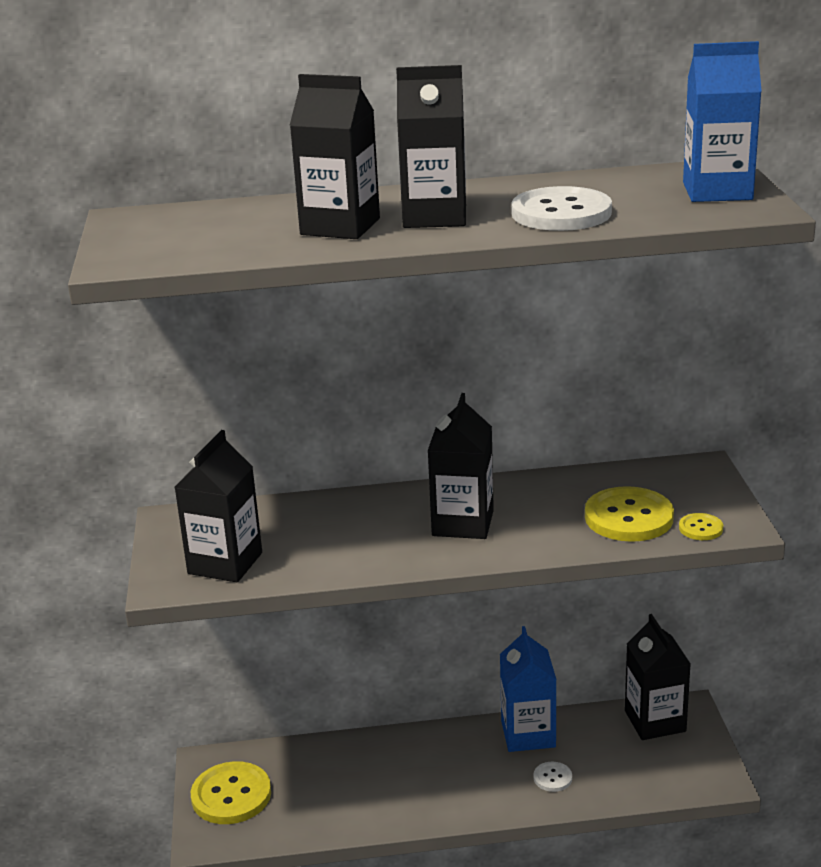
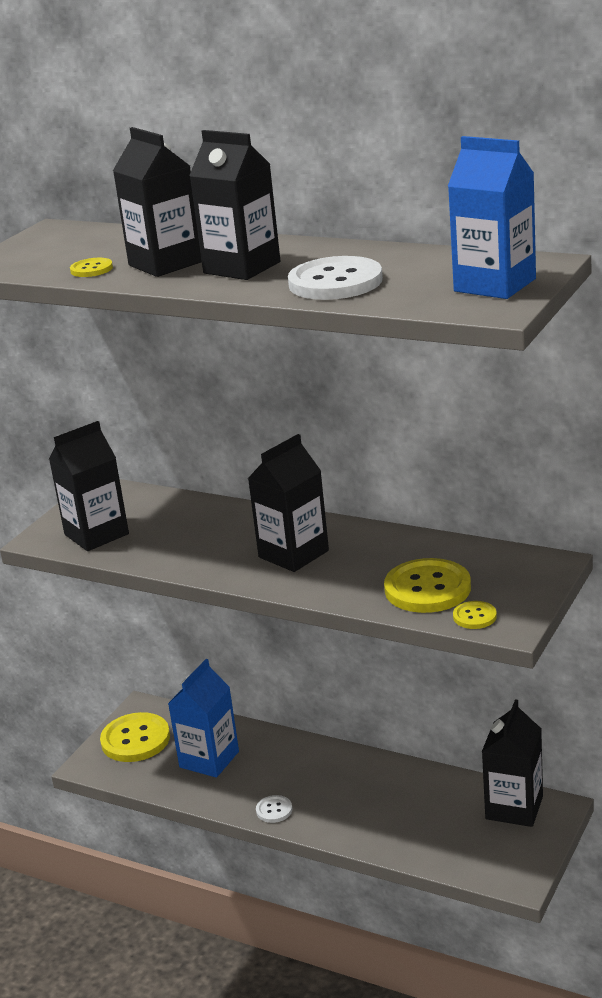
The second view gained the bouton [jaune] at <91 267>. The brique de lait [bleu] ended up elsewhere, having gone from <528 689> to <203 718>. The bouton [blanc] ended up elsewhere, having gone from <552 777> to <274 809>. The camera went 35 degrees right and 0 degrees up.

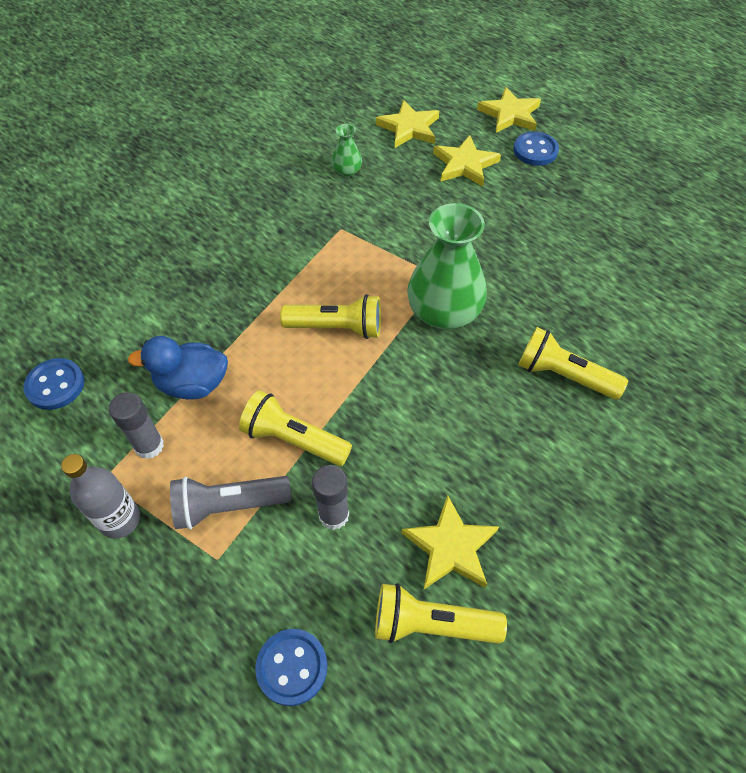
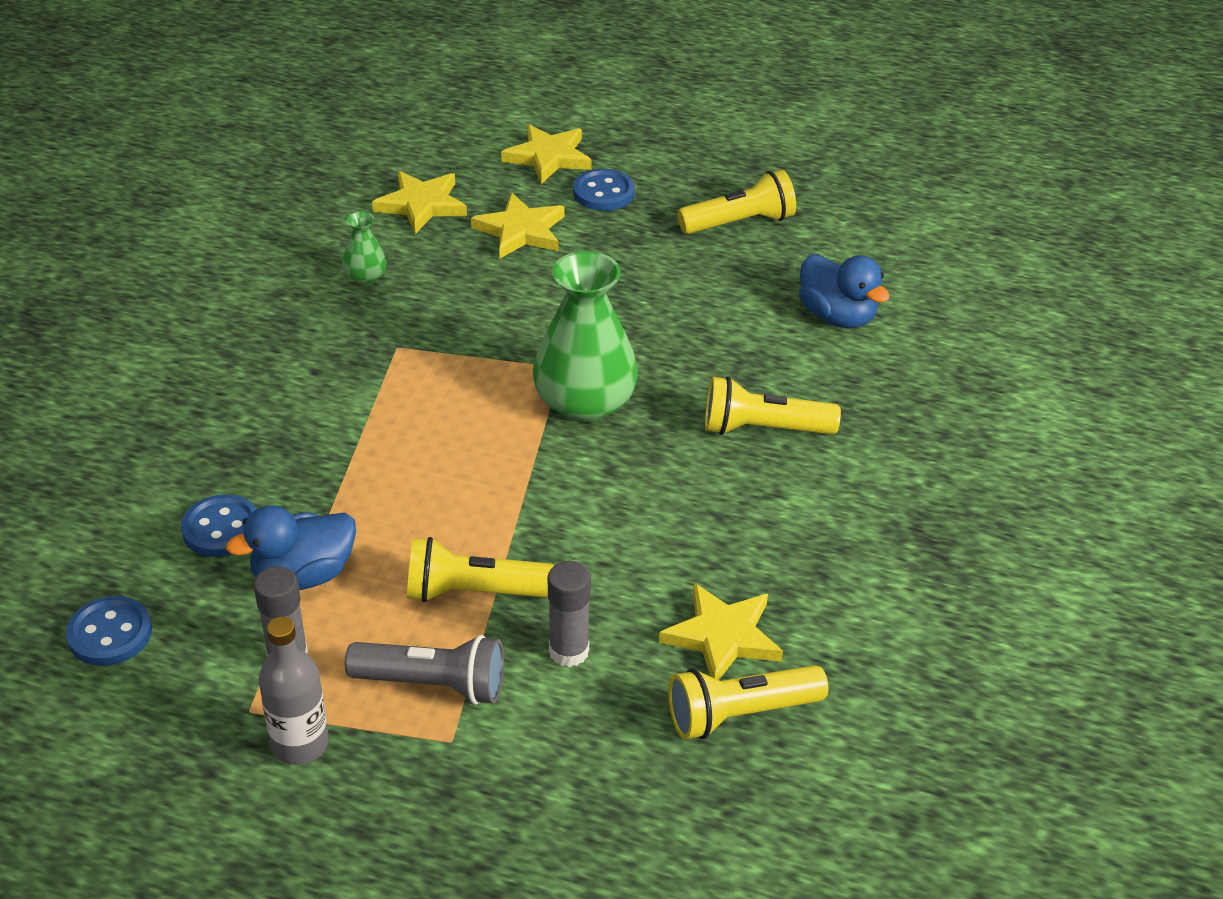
The bouton [bleu] ended up elsewhere, having gone from <291 667> to <219 525>. The lampe de poche [gris] at <230 503> ended up facing another way, 135 degrees counterclockwise from before. The lampe de poche [jaune] ended up elsewhere, having gone from <330 316> to <737 202>. The second view gained the canard [bleu] at <844 291>. The camera went 25 degrees left and 15 degrees down.

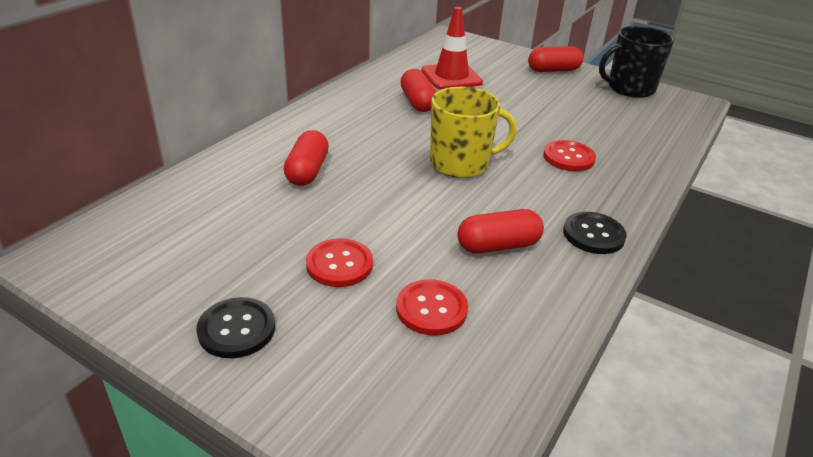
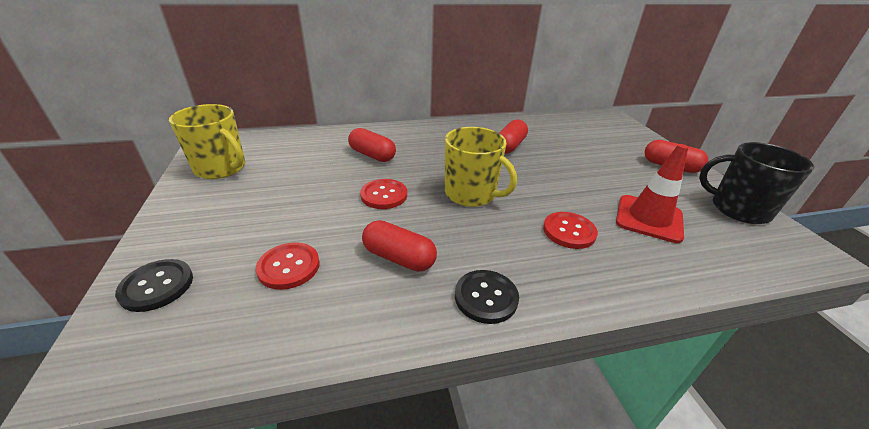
The bouton [noir] ended up elsewhere, having gone from <235 327> to <154 285>. The second view gained the tasse [jaune] at <207 141>. The gélule [rouge] at <306 158> ended up facing another way, 75 degrees clockwise from before. The bouton [rouge] ended up elsewhere, having gone from <339 262> to <383 194>. The cône de chantier [rouge] ended up elsewhere, having gone from <452 48> to <652 193>. The camera went 45 degrees right and 0 degrees up.

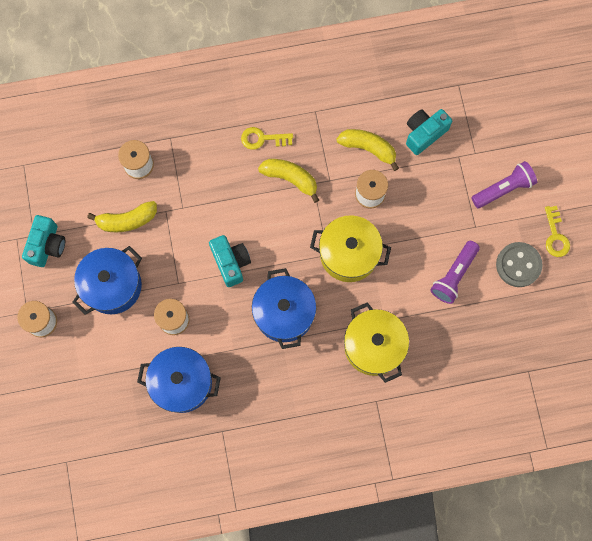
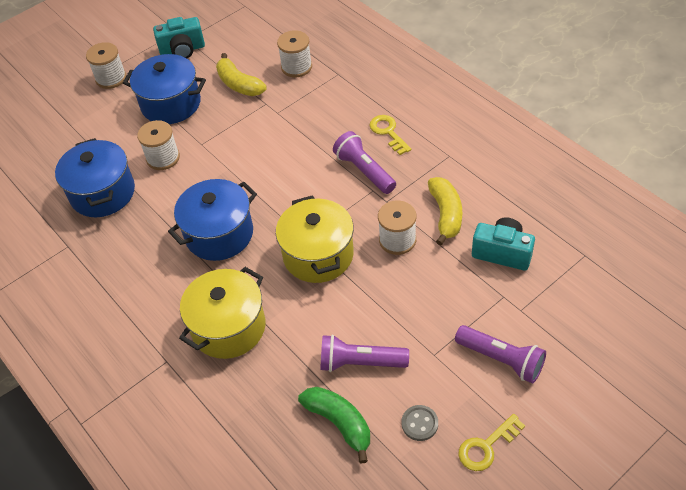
The second view gained the banane [vert] at <334 425>. Where the banane [jaune] stood at <288 181>, the lampe de poche [violet] came to stand at <364 162>. The size of the bouton [gris] at <519 264> changed by a factor of 0.58. The second view lost the appareil photo [turquoise] at <230 261>. The camera went 65 degrees right and 25 degrees down.

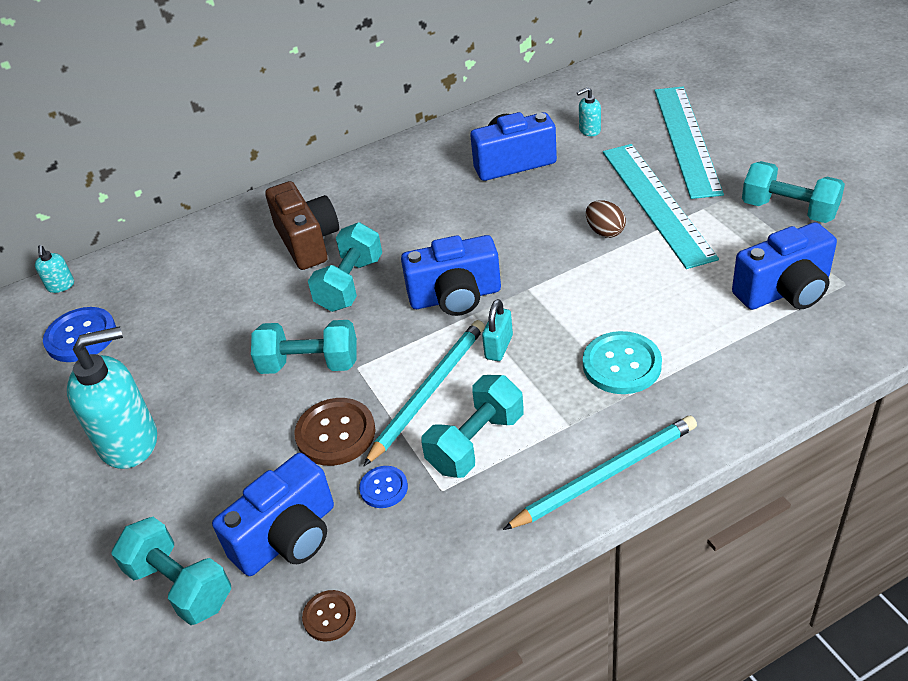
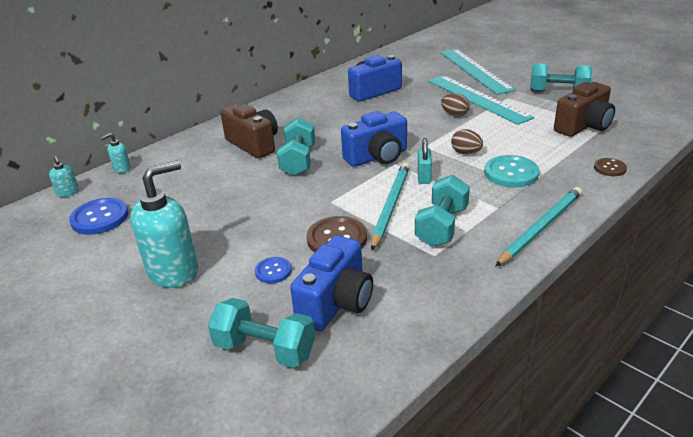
The distributeur de savon [turquoise] ended up elsewhere, having gone from <589 111> to <116 153>. The bouton [bleu] ended up elsewhere, having gone from <383 487> to <273 270>. The second view gained the œuf [marron] at <467 141>. What was the appareil photo [bleu] at <784 266> turned into the appareil photo [marron] at <584 109>. The bouton [marron] ended up elsewhere, having gone from <329 615> to <610 167>. The second view lost the haltère [turquoise] at <304 347>. The camera went 20 degrees left and 10 degrees down.

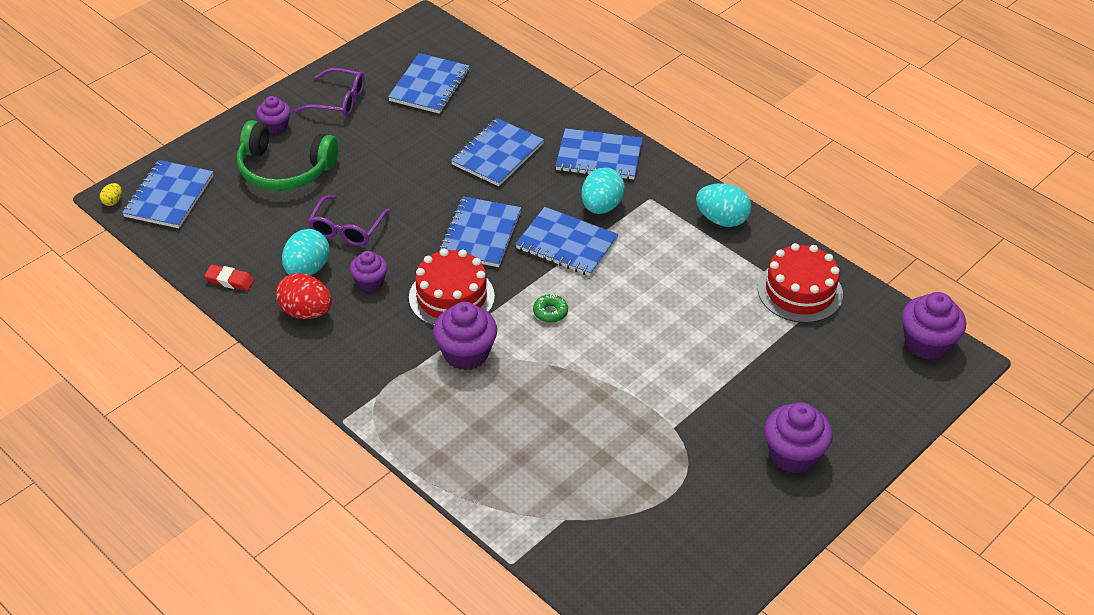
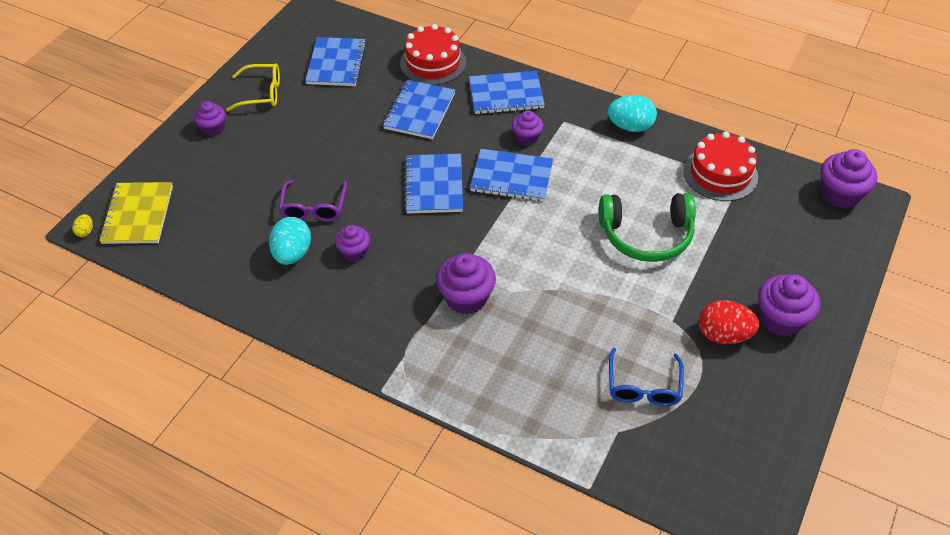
What was the carnet [bleu] at <167 194> turned into the carnet [jaune] at <136 213>. What was the lunettes [violet] at <330 92> turned into the lunettes [jaune] at <253 87>. The gâteau [rouge] ended up elsewhere, having gone from <452 287> to <433 54>. Where the œuf [turquoise] stood at <603 190>, the muffin [violet] came to stand at <527 127>. The casque audio [vert] ended up elsewhere, having gone from <287 155> to <647 227>. The second view gained the lunettes [bleu] at <646 376>. The œuf [rouge] ended up elsewhere, having gone from <304 296> to <729 322>. The second view lost the gomme [rouge] at <229 278>. The second view lost the beignet [vert] at <550 308>. The camera went 15 degrees left and 5 degrees up.

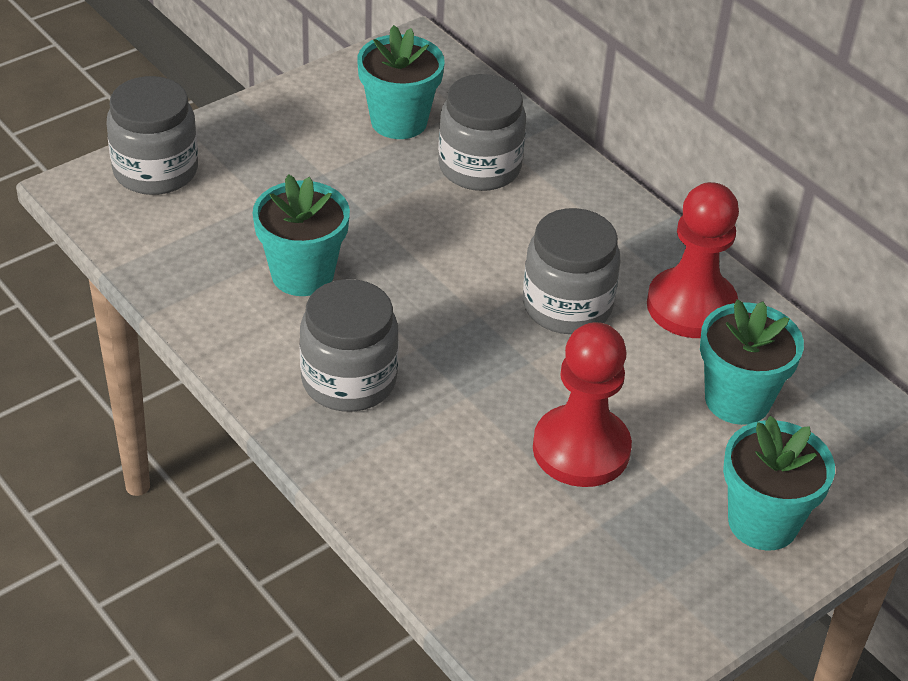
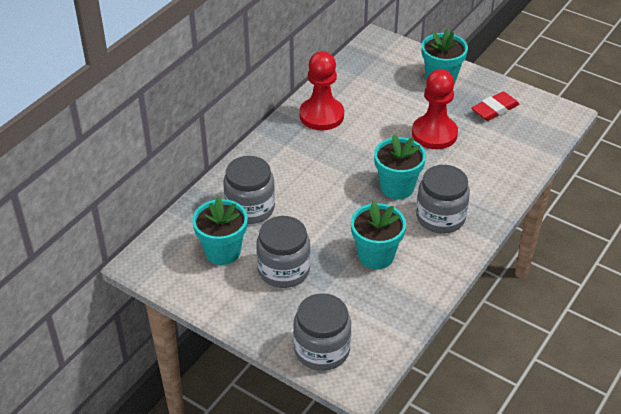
The bocal [gris] ended up elsewhere, having gone from <571 271> to <283 252>. The pot de fleurs [turquoise] ended up elsewhere, having gone from <752 362> to <400 166>. The second view gained the gomme [rouge] at <495 106>. The camera went 105 degrees left and 0 degrees up.

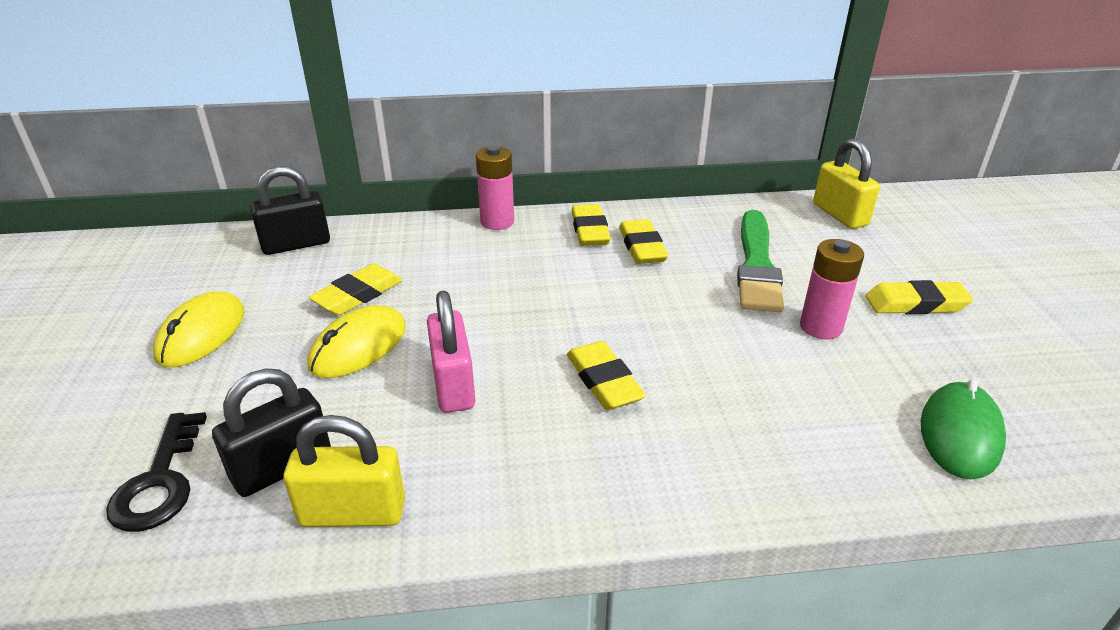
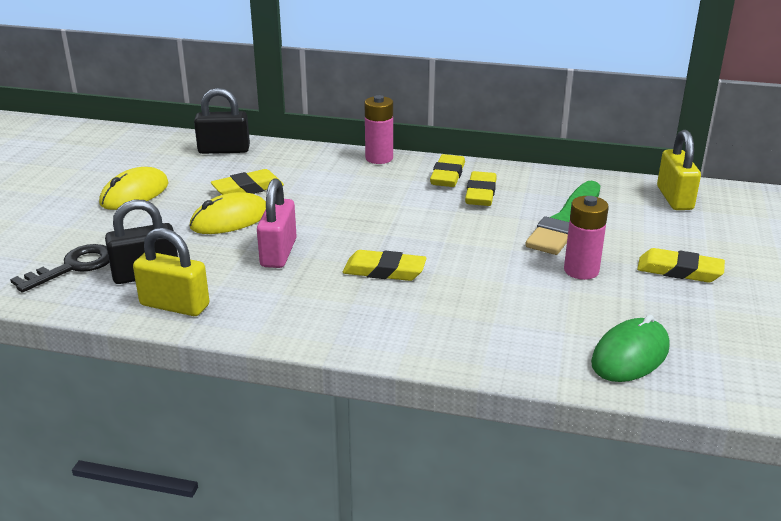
The clé [noir] at <156 472> ended up facing another way, 150 degrees counterclockwise from before. The gomme [jaune] at <606 375> ended up facing another way, 75 degrees counterclockwise from before. The camera went 20 degrees right and 5 degrees down.

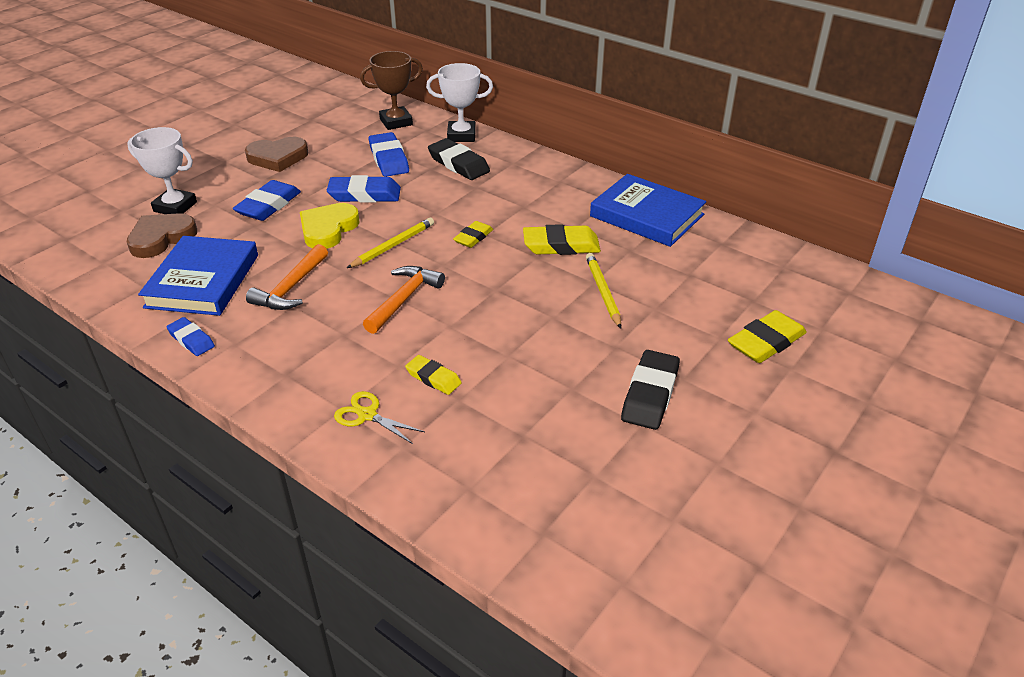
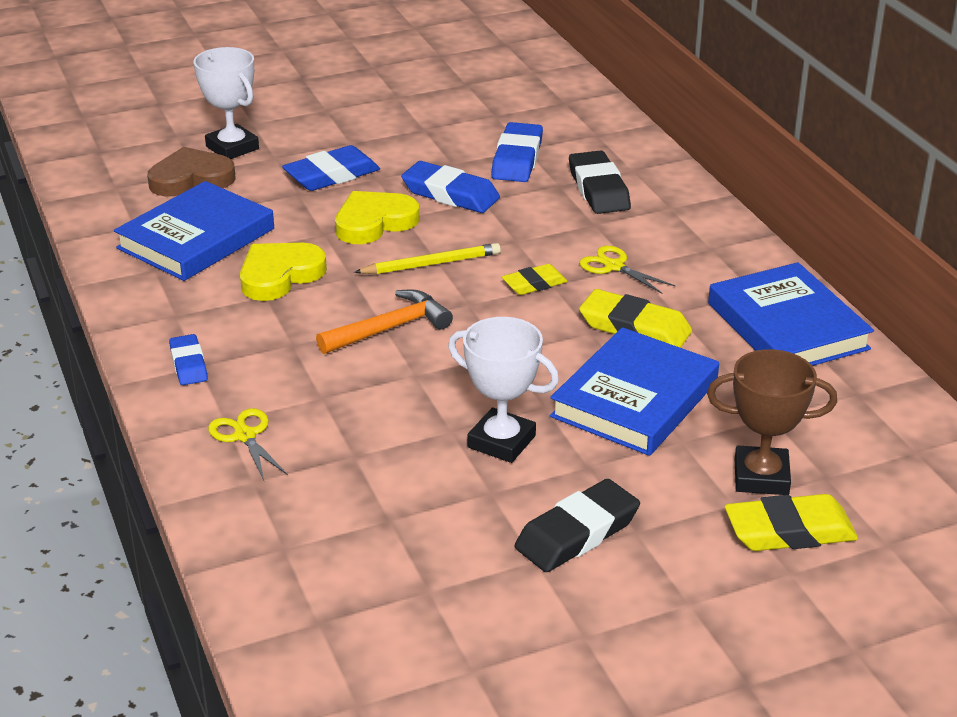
The gomme [bleu] ended up elsewhere, having gone from <190 336> to <188 359>. Where the marteau [orange] stood at <287 277>, the cœur [jaune] came to stand at <283 272>. The trophée [blanc] ended up elsewhere, having gone from <459 102> to <503 390>. Where the crayon [jaune] stood at <603 290>, the livre [bleu] came to stand at <634 391>. The second view gained the ciseaux [jaune] at <627 270>. The trophée [marron] ended up elsewhere, having gone from <391 90> to <772 422>. The second view lost the cœur [marron] at <276 154>. The second view lost the gomme [jaune] at <433 375>. The camera went 30 degrees right and 5 degrees down.

